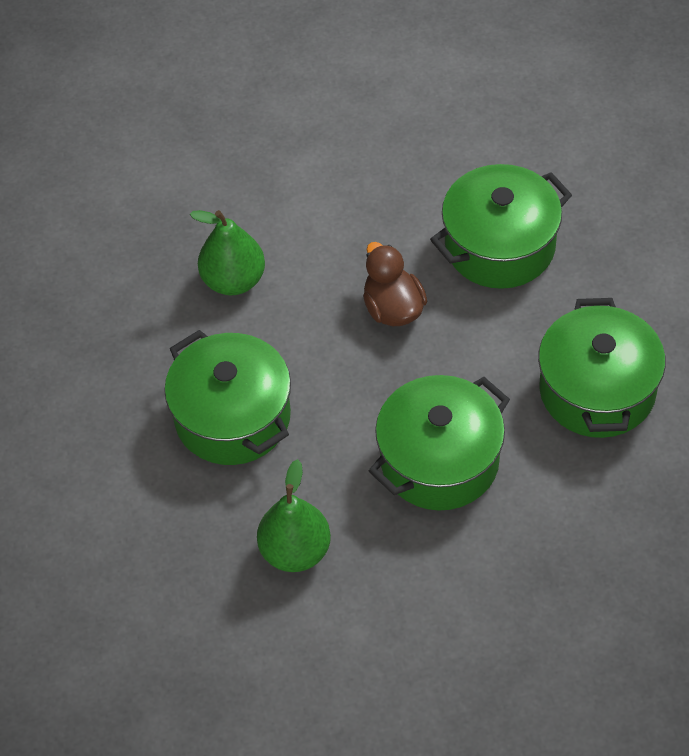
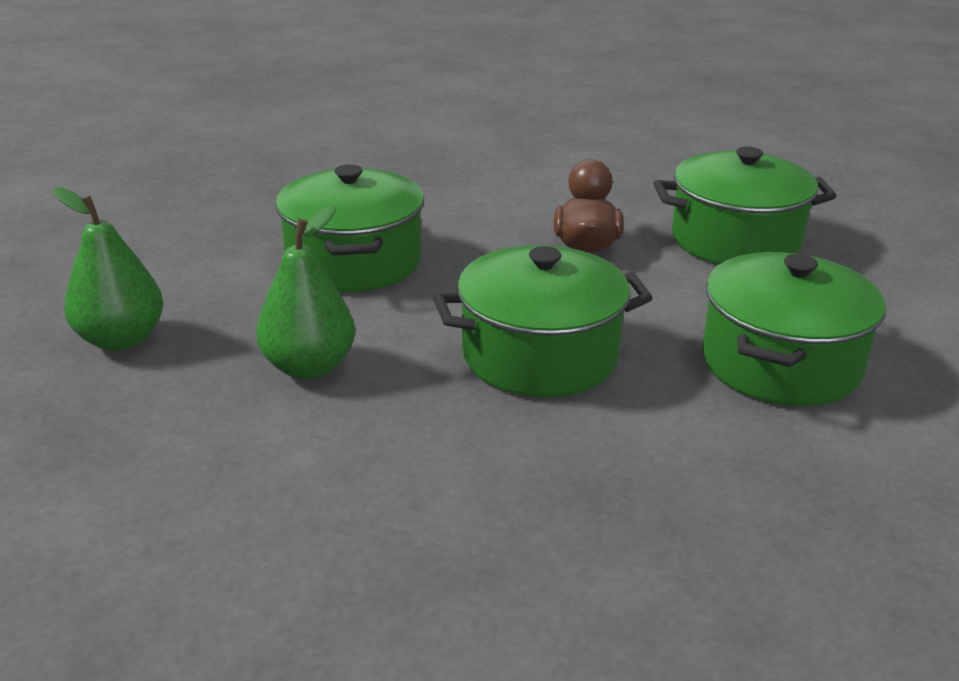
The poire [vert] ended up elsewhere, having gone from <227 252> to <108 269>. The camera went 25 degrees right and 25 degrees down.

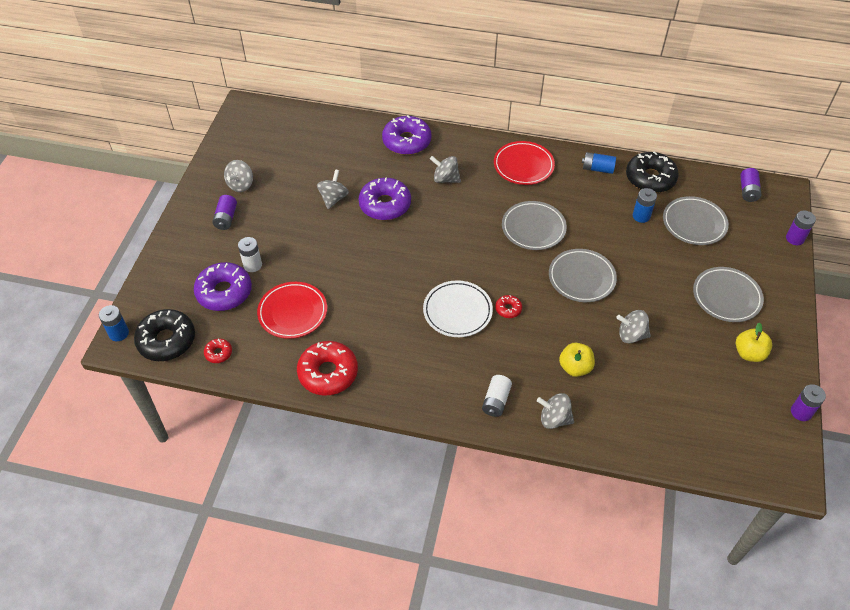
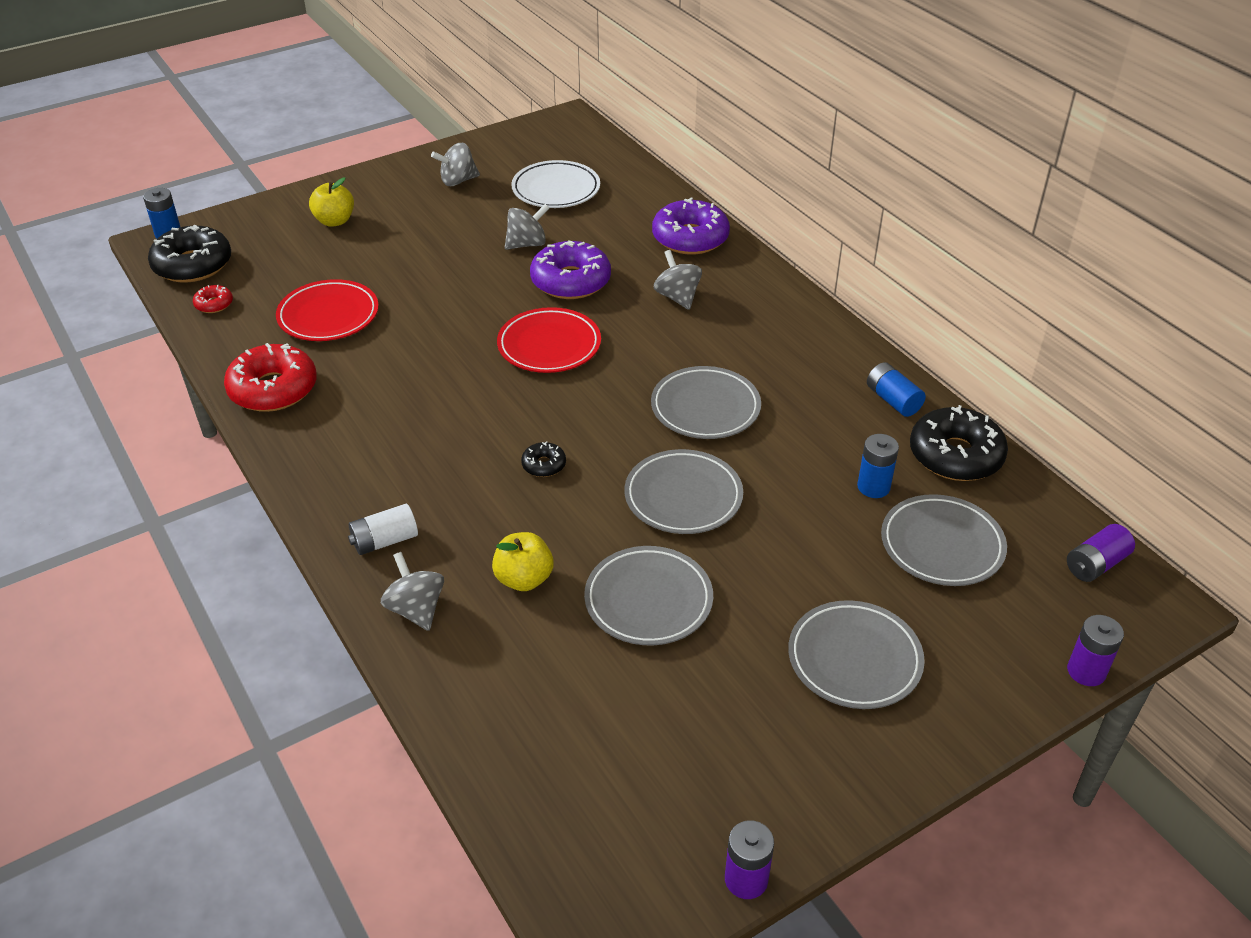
The pomme [jaune] ended up elsewhere, having gone from <754 342> to <331 202>. The assiette [rouge] ended up elsewhere, having gone from <524 163> to <549 340>. The assiette [blanc] ended up elsewhere, having gone from <458 308> to <555 184>. What was the beignet [rouge] at <508 306> turned into the beignet [noir] at <543 459>. Where the toupie [gris] stood at <633 327>, the assiette [gris] came to stand at <648 595>. The second view lost the beignet [violet] at <223 286>. The second view lost the pile [violet] at <224 212>. The second view lost the pile [blanc] at <250 254>. The camera went 45 degrees right and 10 degrees down.

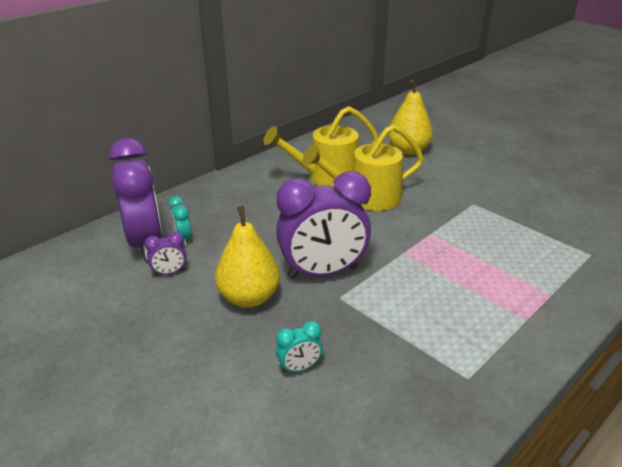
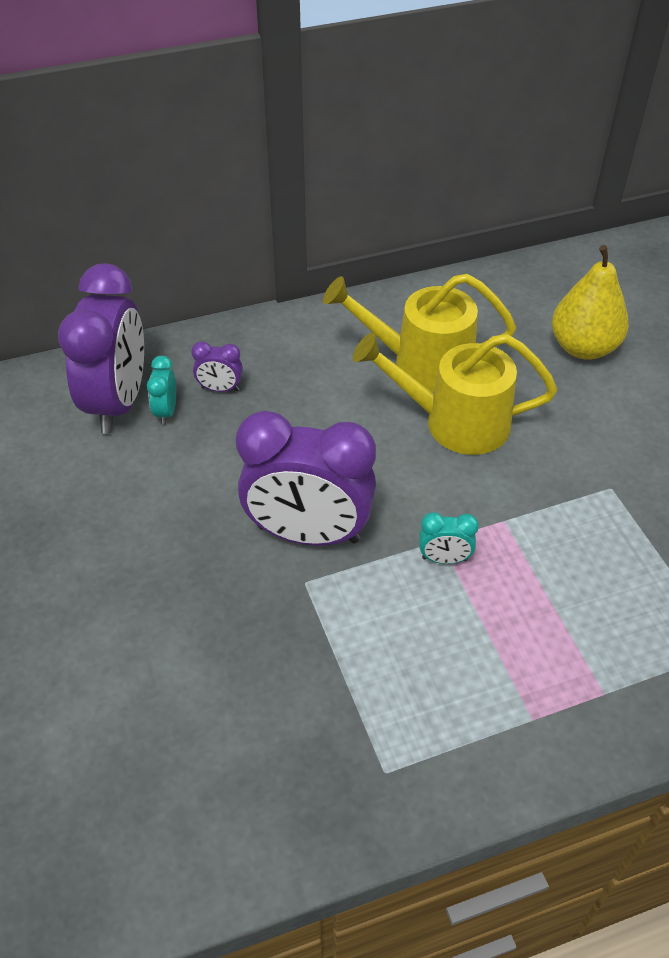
The réveil [violet] ended up elsewhere, having gone from <165 254> to <217 366>. The réveil [turquoise] ended up elsewhere, having gone from <299 347> to <449 538>. The second view lost the poire [jaune] at <247 257>. The camera went 25 degrees right and 15 degrees up.

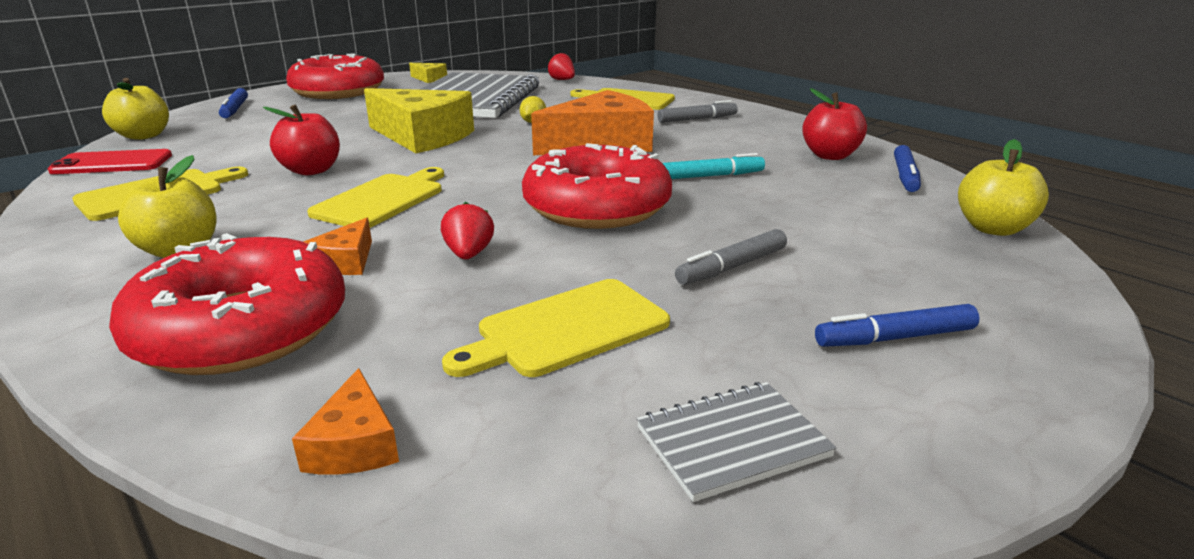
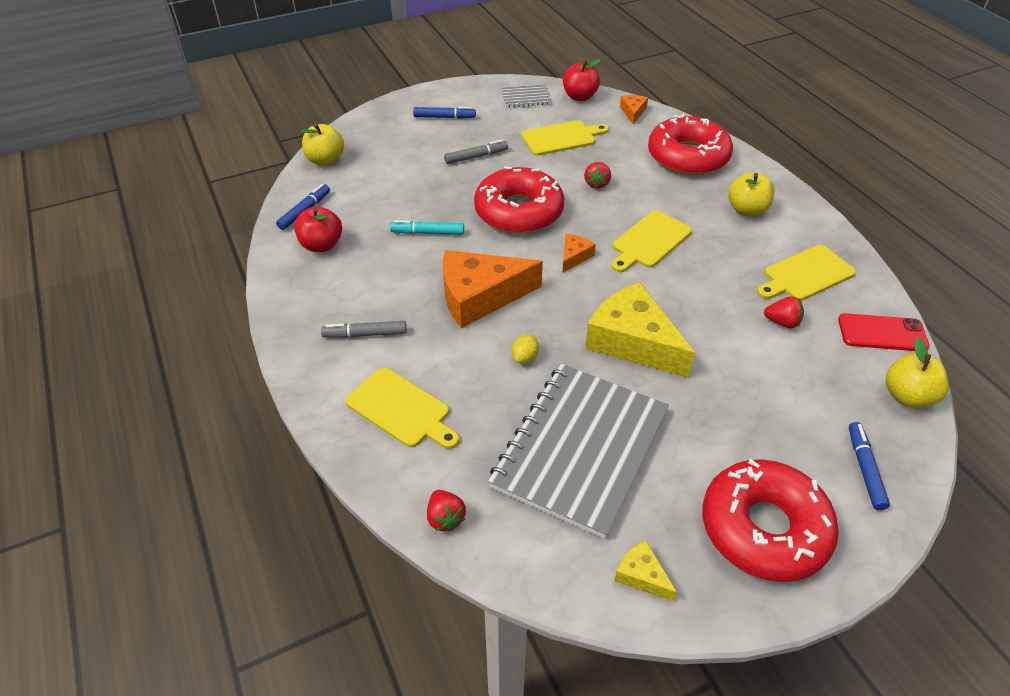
The fromage [orange] ended up elsewhere, having gone from <337 246> to <579 253>. The pomme [rouge] ended up elsewhere, having gone from <301 140> to <582 80>. The second view gained the fraise [rouge] at <784 312>. The camera went 165 degrees left and 20 degrees up.

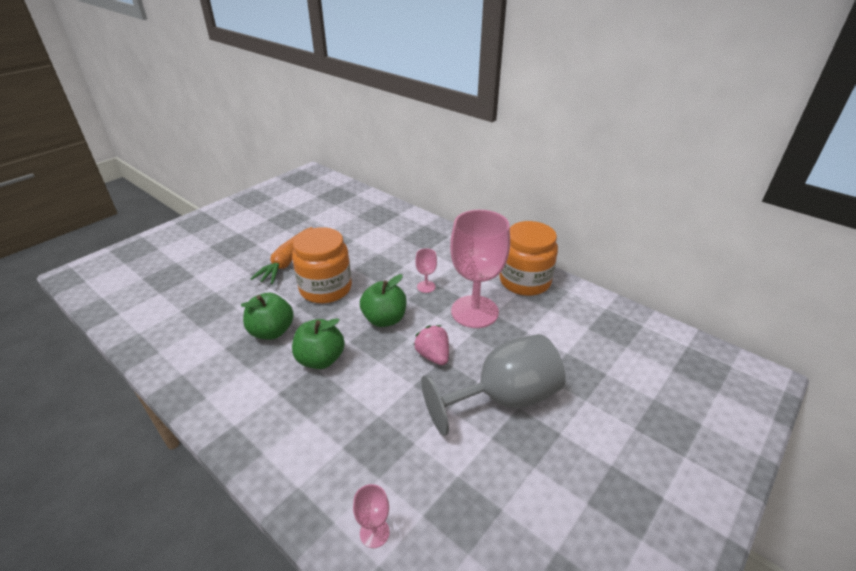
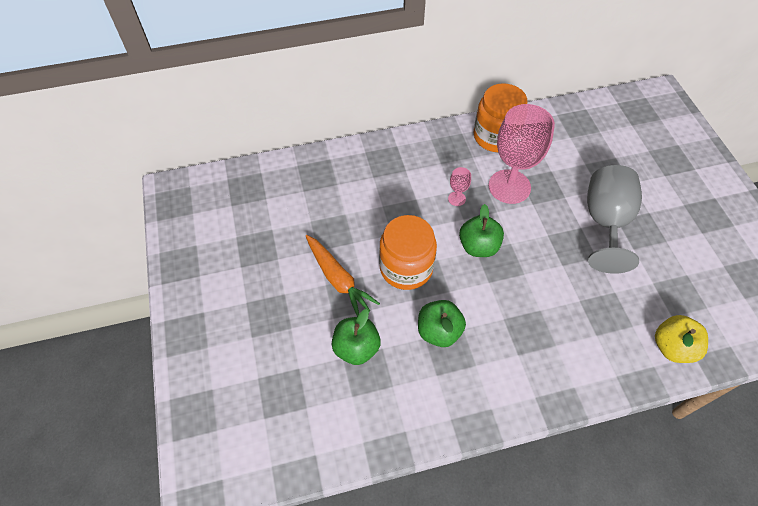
The pomme [vert] ended up elsewhere, having gone from <318 343> to <356 337>. Where the verre à pied [rose] stood at <371 516>, the pomme [jaune] came to stand at <681 339>. The second view lost the fraise [rose] at <431 345>. The camera went 55 degrees left and 20 degrees up.

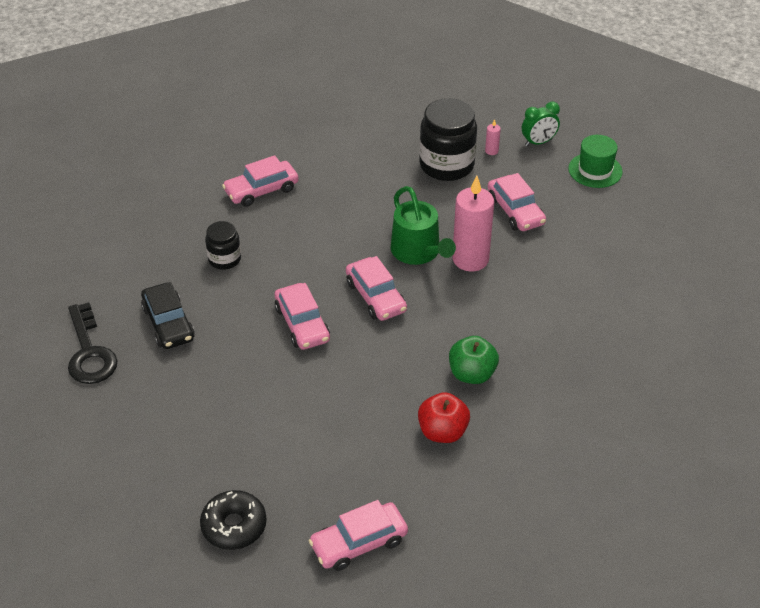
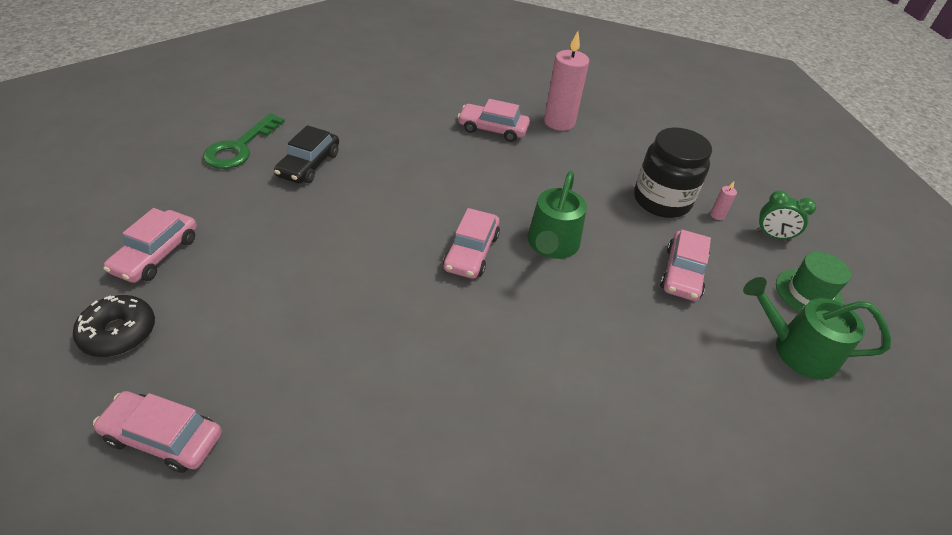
The voiture [rose] ended up elsewhere, having gone from <302 316> to <150 245>. What was the clé [noir] at <93 343> turned into the clé [vert] at <244 141>. The bougie [rose] ended up elsewhere, having gone from <473 224> to <566 81>. The second view gained the arrosoir [vert] at <817 328>. The second view lost the bocal [noir] at <223 245>. The second view lost the pomme [rouge] at <444 417>. The second view lost the pomme [vert] at <474 360>. The camera went 40 degrees right and 0 degrees up.

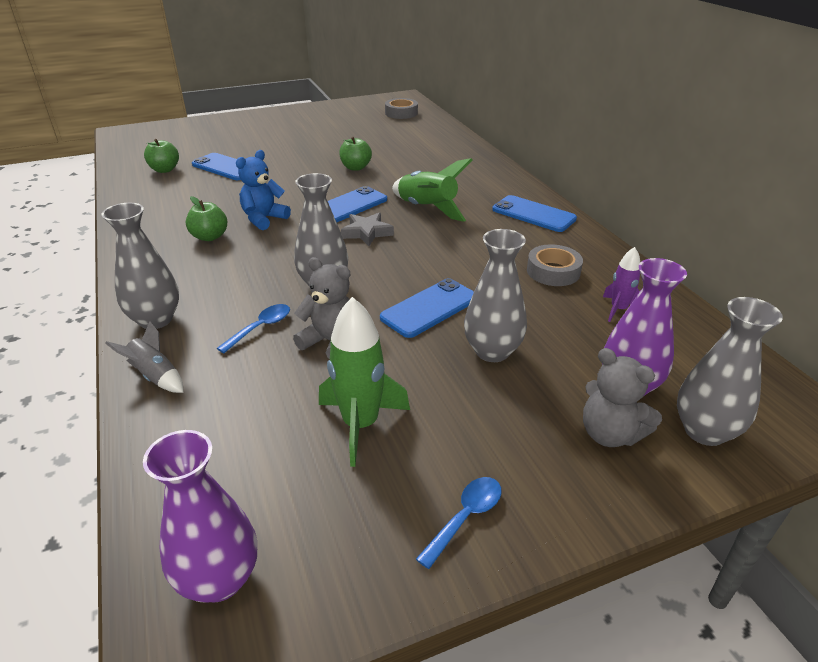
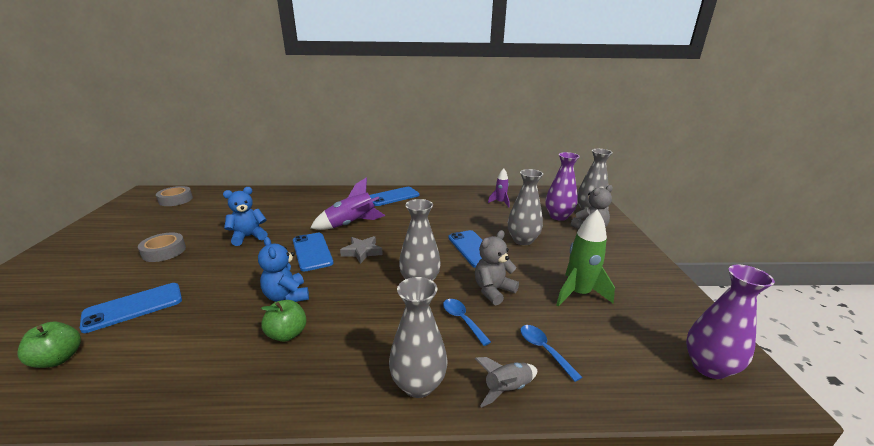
The ruban adhésif [gris] ended up elsewhere, having gone from <555 265> to <162 247>. Where the pomme [vert] stood at <355 154>, the ours en peluche [bleu] came to stand at <245 216>. What was the fusée [vert] at <432 190> turned into the fusée [violet] at <348 203>. The cuillère [bleu] ended up elsewhere, having gone from <459 523> to <551 353>. The camera went 70 degrees left and 10 degrees down.

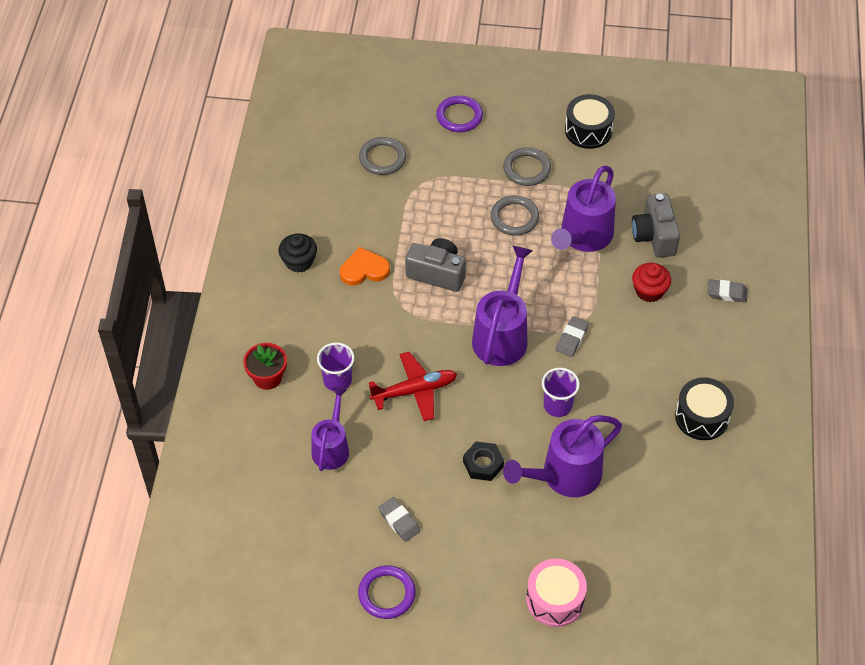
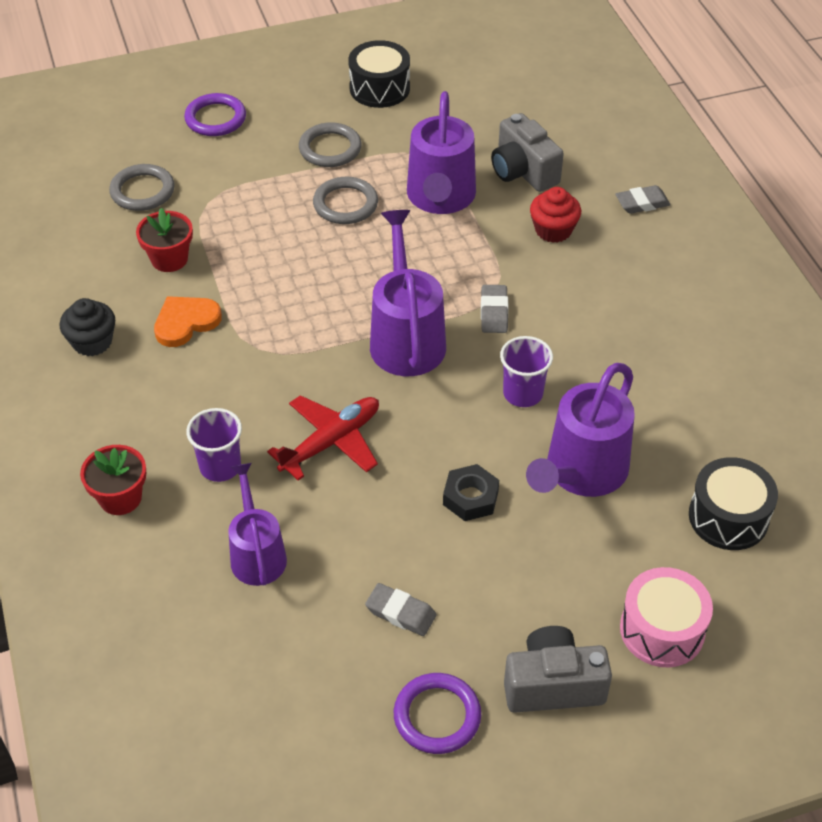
The second view gained the pot de fleurs [rouge] at <164 240>. The appareil photo [gris] ended up elsewhere, having gone from <435 265> to <558 669>. The tambour [noir] ended up elsewhere, having gone from <704 408> to <733 503>. The camera went 25 degrees left and 5 degrees down.

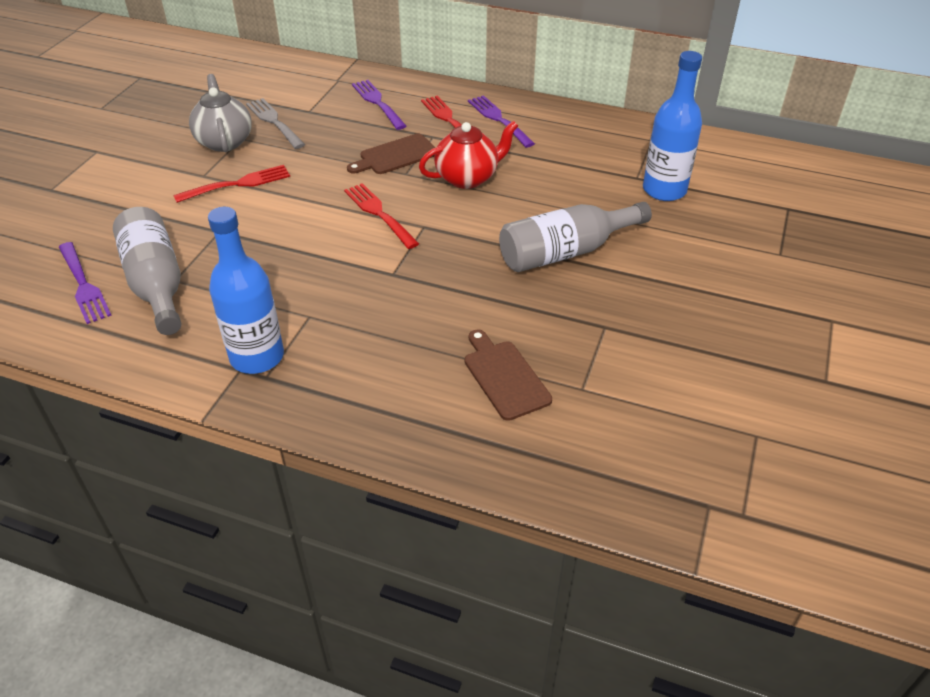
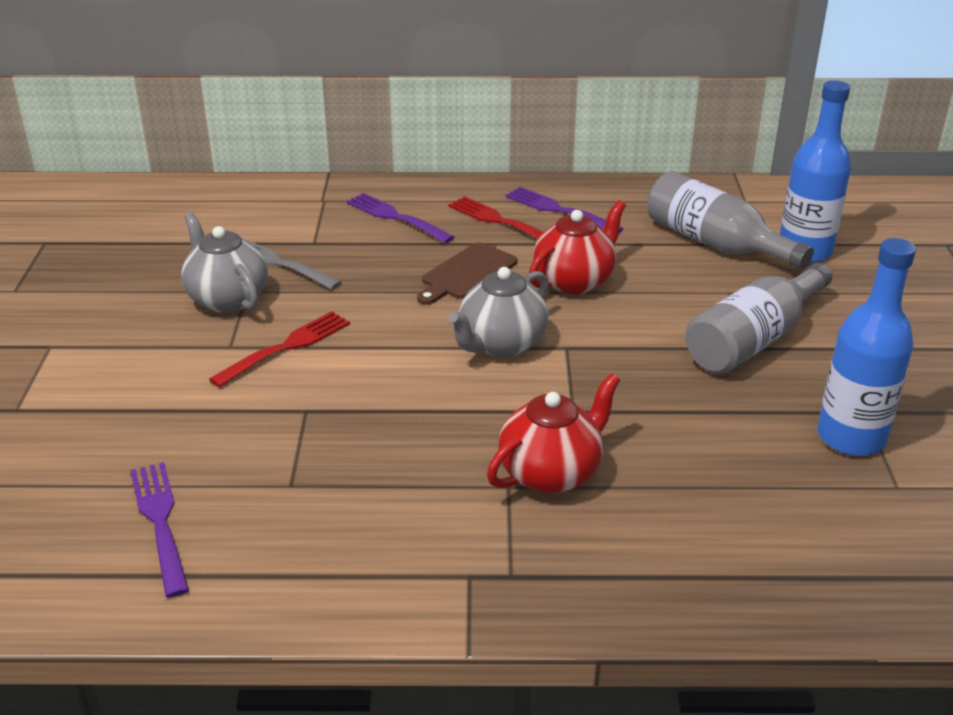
The fourchette [violet] at <85 283> ended up facing another way, 150 degrees counterclockwise from before. Where the fourchette [rouge] stood at <381 216>, the théière [gris] came to stand at <498 312>. The second view gained the théière [rouge] at <553 433>. The bouteille [gris] ended up elsewhere, having gone from <147 271> to <730 220>. The bouteille [bleu] ended up elsewhere, having gone from <246 290> to <866 347>. The second view lost the planche à découper [marron] at <508 375>. The camera went 20 degrees left and 10 degrees down.

